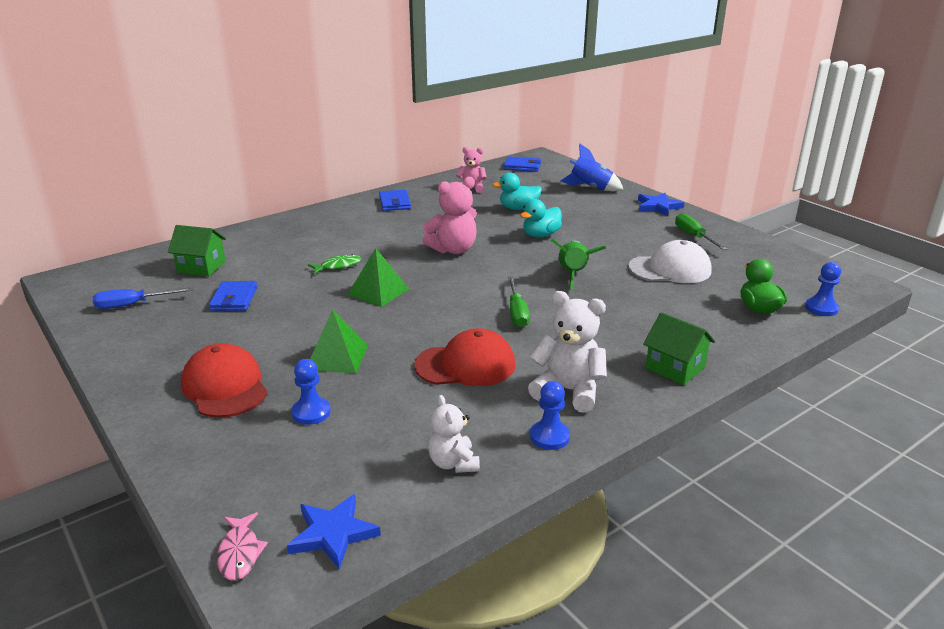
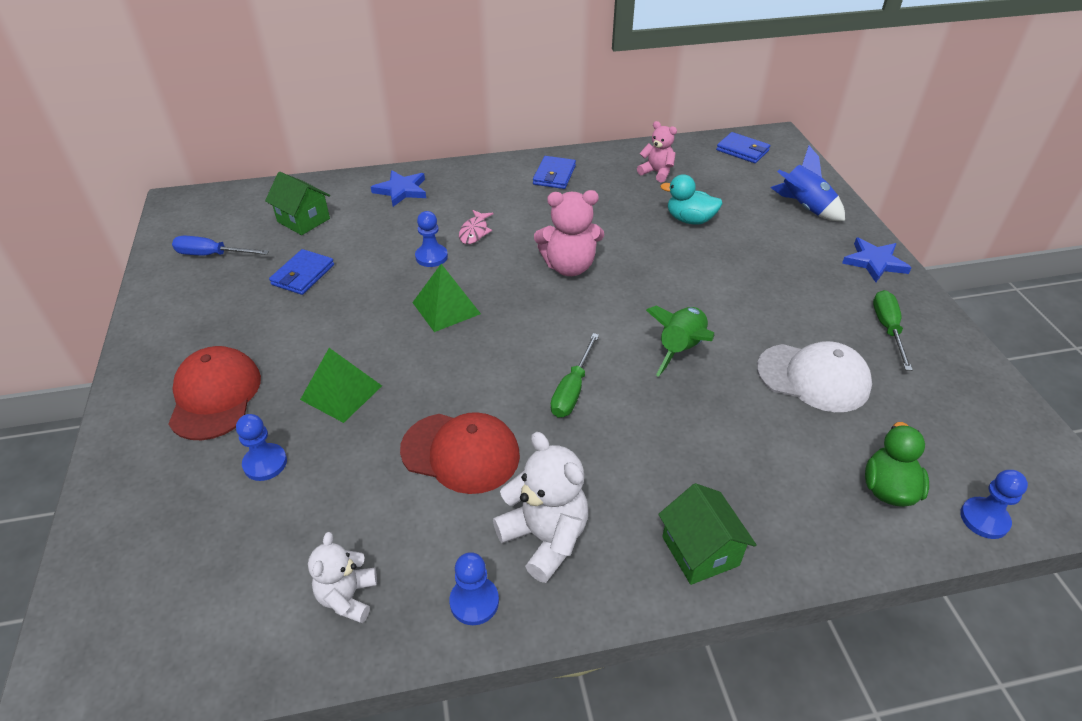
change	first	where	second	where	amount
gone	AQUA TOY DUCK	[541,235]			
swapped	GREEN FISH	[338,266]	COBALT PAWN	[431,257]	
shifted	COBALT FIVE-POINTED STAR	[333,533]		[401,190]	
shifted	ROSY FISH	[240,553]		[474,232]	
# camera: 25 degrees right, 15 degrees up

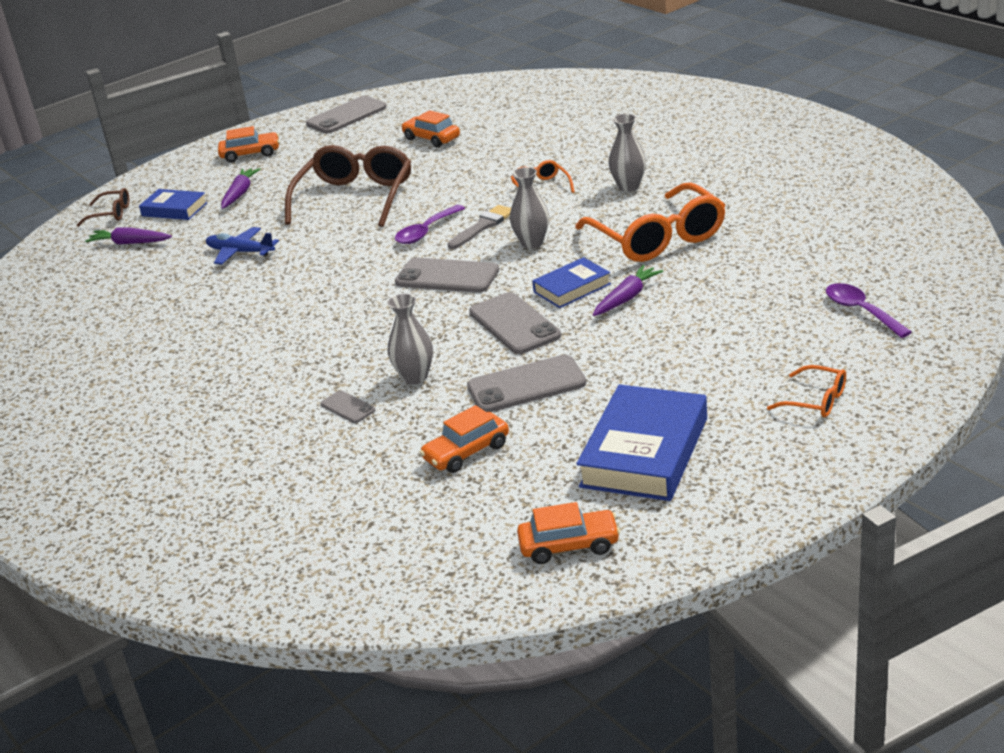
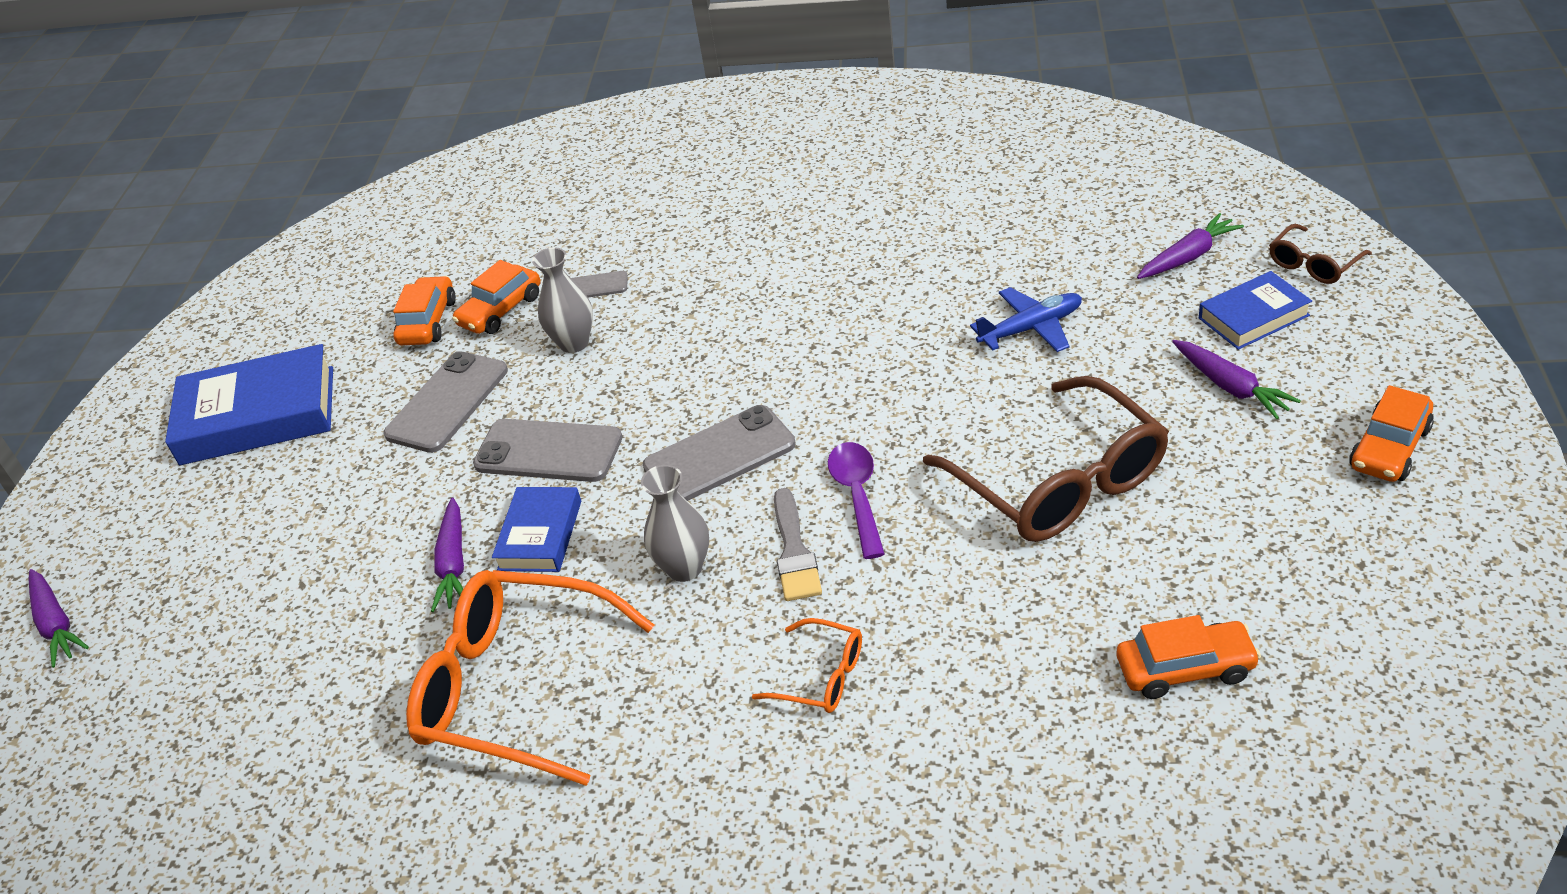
change	first	where	second	where	amount
gone	ASH-GREY MOBILE PHONE	[346,116]			
gone	ASH-GREY VASE	[629,187]			
gone	VIOLET TEASPOON	[861,311]			
gone	BRIGHT ORANGE EYEGLASSES	[815,401]			
rotated	COBALT HARDCOVER	[644,452]		[258,415]	75 degrees counterclockwise
shifted	BRIGHT ORANGE CAR	[569,545]		[501,310]	
new			VIOLET TOY CARROT	[56,624]	
# camera: 135 degrees right, 10 degrees up

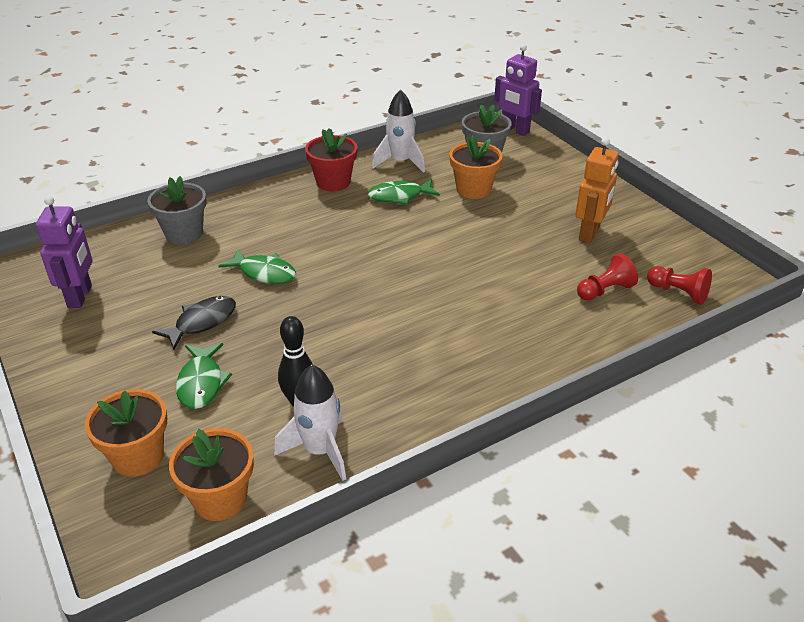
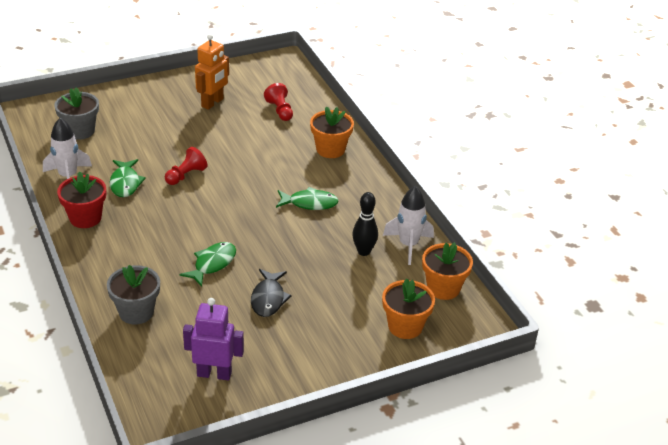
change	first	where	second	where	amount
gone	VIOLET TOY ROBOT	[515,130]			
shifted	BRIGHT ORANGE PLANT POT	[473,189]		[330,149]	
rotated	BRIGHT ORANGE TOY ROBOT	[589,233]		[212,103]	90 degrees clockwise
shifted	CRIMSON PAWN	[678,293]		[186,175]	
rotated	BLACK FISH	[202,322]		[268,298]	135 degrees counterclockwise
shifted	GREEN FISH	[201,383]		[309,203]	
# camera: 85 degrees left, 0 degrees up

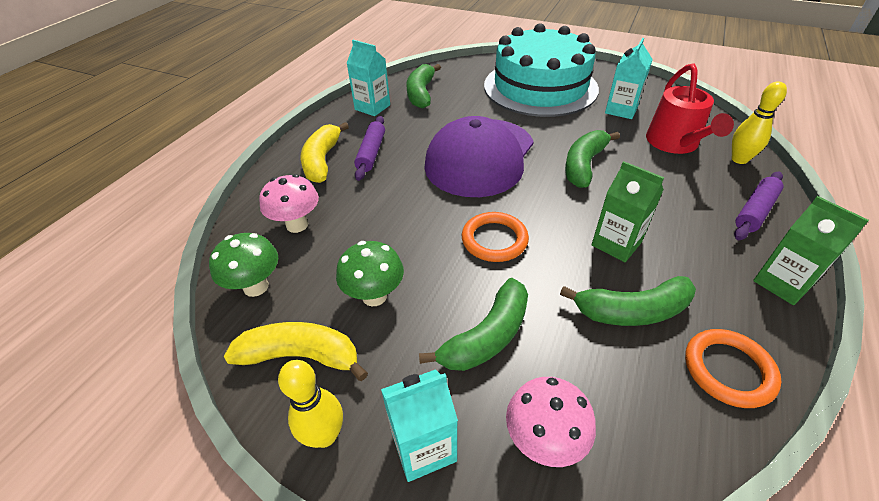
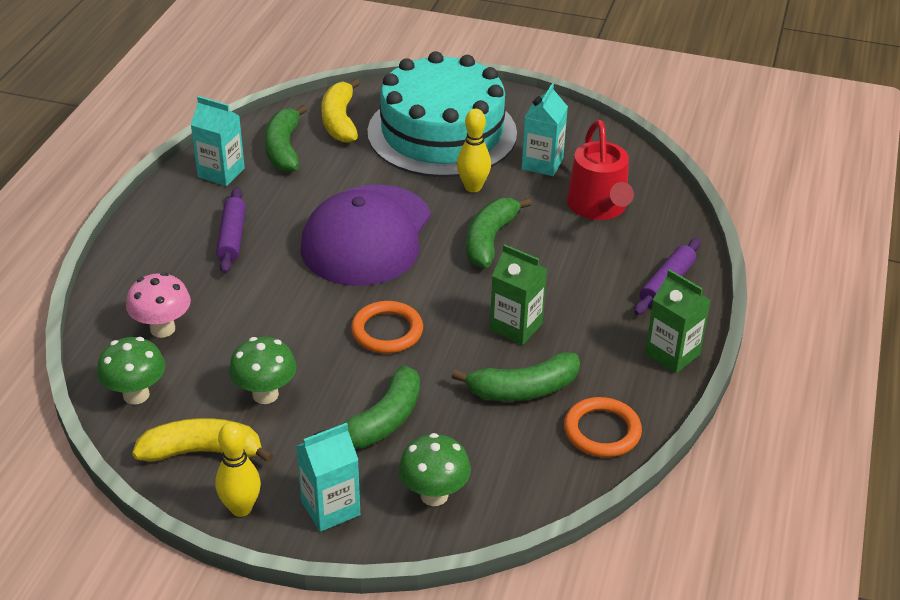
change	first	where	second	where	amount
shifted	BRIGHT YELLOW TENPIN	[739,159]		[473,187]	
shifted	BRIGHT YELLOW TOY BANANA	[322,161]		[340,121]	
repainted	ROSY MUSHROOM	[543,440]	GREEN MUSHROOM	[434,495]	
# camera: 10 degrees left, 5 degrees down

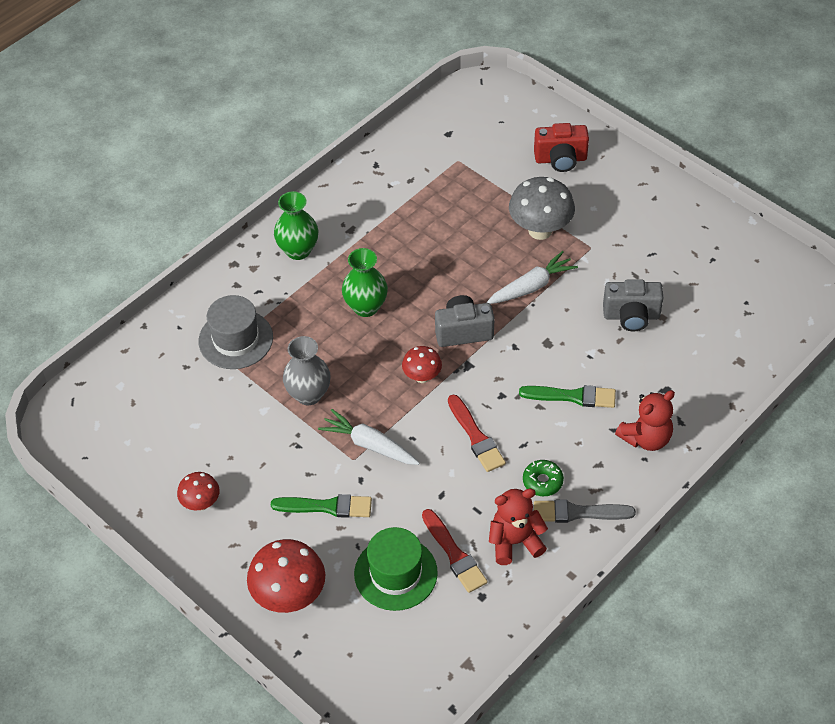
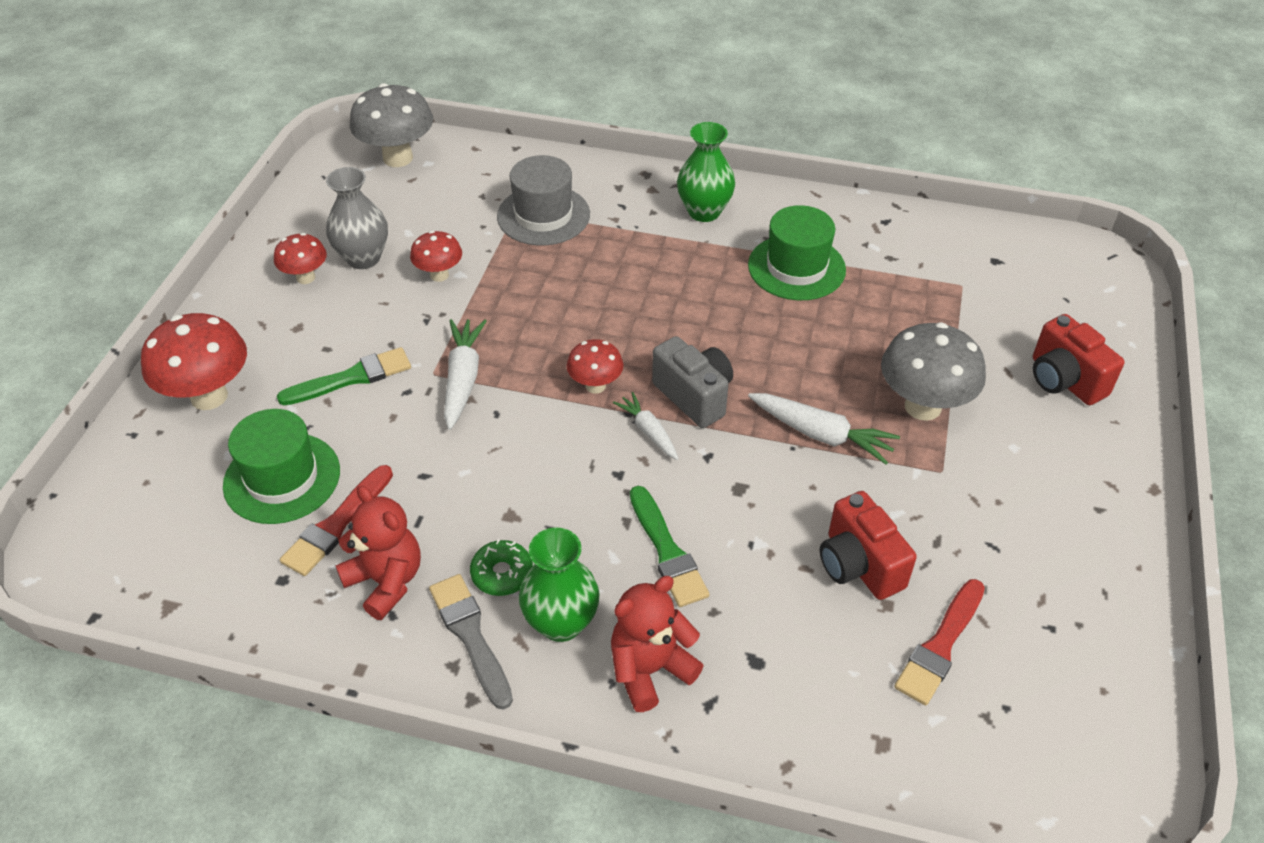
change	first	where	second	where	amount
shifted	GREEN VASE	[366,307]		[561,623]	
repainted	ASH-GREY PHOTO CAMERA	[631,316]	CRIMSON PHOTO CAMERA	[858,565]	
shifted	ASH-GREY VASE	[308,394]		[363,258]	
rotated	CRIMSON TEDDY	[646,438]		[650,669]	120 degrees clockwise
shifted	CRIMSON BRUSH	[476,437]		[940,646]	
rotated	GREEN BRUSH	[327,507]		[352,378]	90 degrees counterclockwise
new			ASH-GREY MUSHROOM	[398,158]	
new			GREEN HAT	[796,267]	
new			CRIMSON MUSHROOM	[439,275]	
new			PURE WHITE TOY CARROT	[649,432]	
# camera: 60 degrees right, 5 degrees down

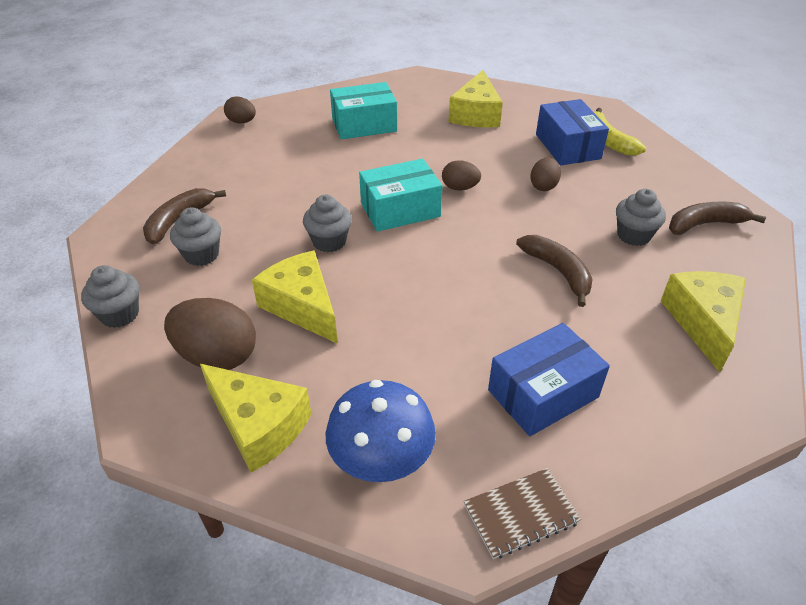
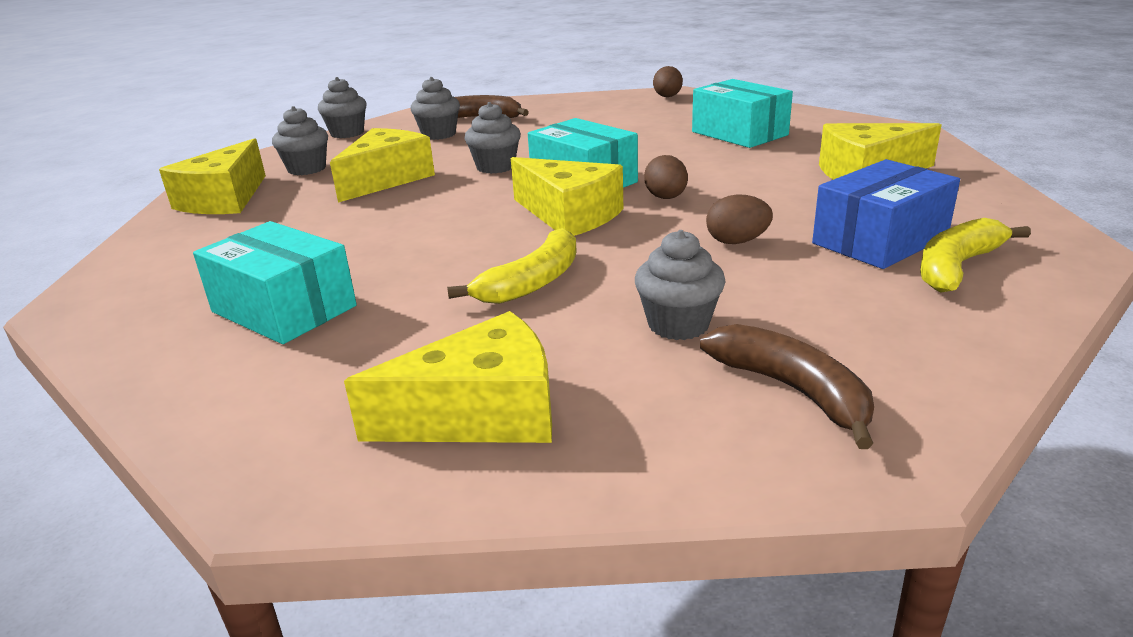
change	first	where	second	where	amount
repainted	DARK BROWN TOY BANANA	[558,272]	BRIGHT YELLOW TOY BANANA	[532,282]	
swapped	DARK BROWN EGG	[217,356]	ASH-GREY CUPCAKE	[307,169]	
repainted	COBALT PARCEL	[543,393]	AQUA PARCEL	[284,309]	
gone	COBALT MUSHROOM	[381,460]			
gone	DARK BROWN NOTEBOOK	[521,514]			
new			BRIGHT YELLOW CHEESE WEDGE	[569,215]	
# camera: 70 degrees right, 15 degrees down

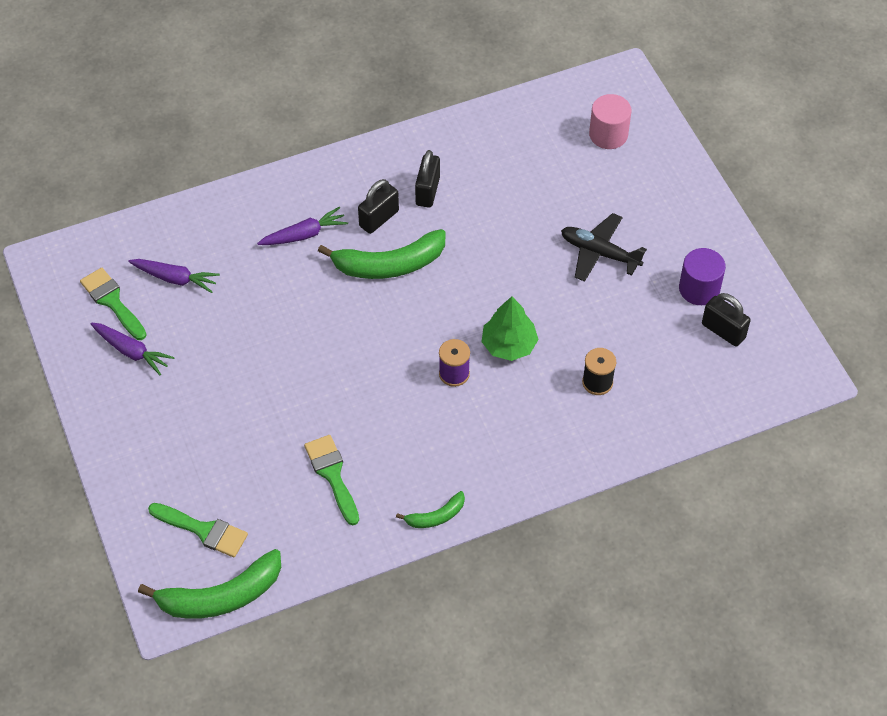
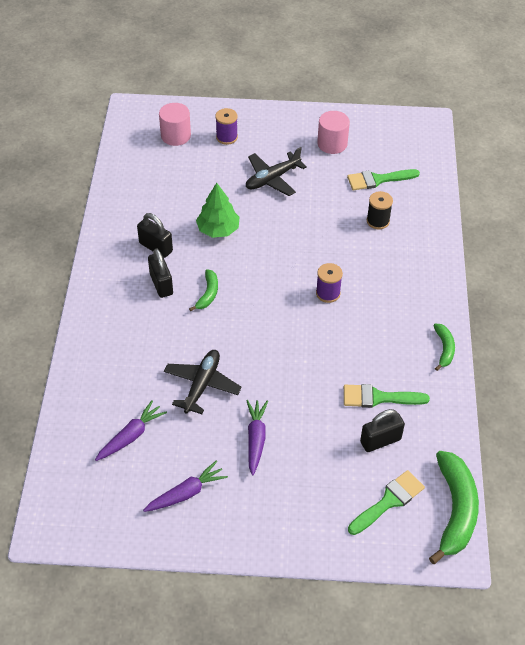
change	first	where	second	where	amount
shifted	VIOLET TOY CARROT	[304,234]		[256,439]	
scaled	GREEN TOY BANANA	[389,264]		[208,294]	x0.51
repainted	VIOLET CYLINDER SHAPE	[699,289]	ROSY CYLINDER SHAPE	[332,144]	
shifted	GREEN BRUSH	[112,301]		[378,180]	
shifted	BLACK SMALL LOCK	[723,331]		[380,440]	
shifted	GREEN TREE	[509,345]		[218,229]	
new			VIOLET BOBBIN	[227,137]	
new			BLACK TOY PLANE	[202,385]	
# camera: 65 degrees left, 5 degrees down

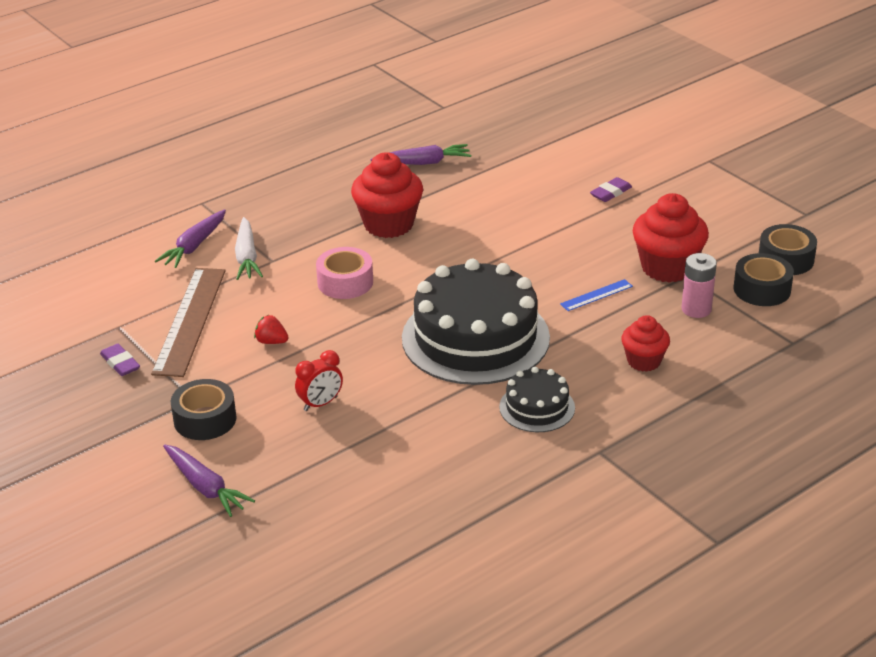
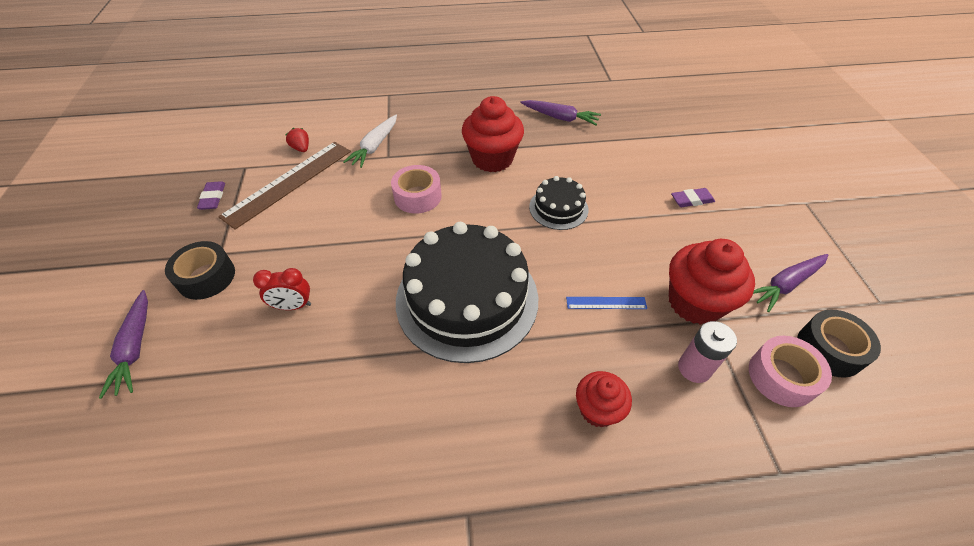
change	first	where	second	where	amount
shifted	VIOLET TOY CARROT	[194,246]		[786,284]	
repainted	BLACK STICKY TAPE	[762,289]	ROSY STICKY TAPE	[781,377]	
shifted	CRIMSON BERRY	[271,341]		[301,148]	
shifted	BLACK GATEAU	[537,407]		[558,208]	
# camera: 30 degrees right, 15 degrees up

